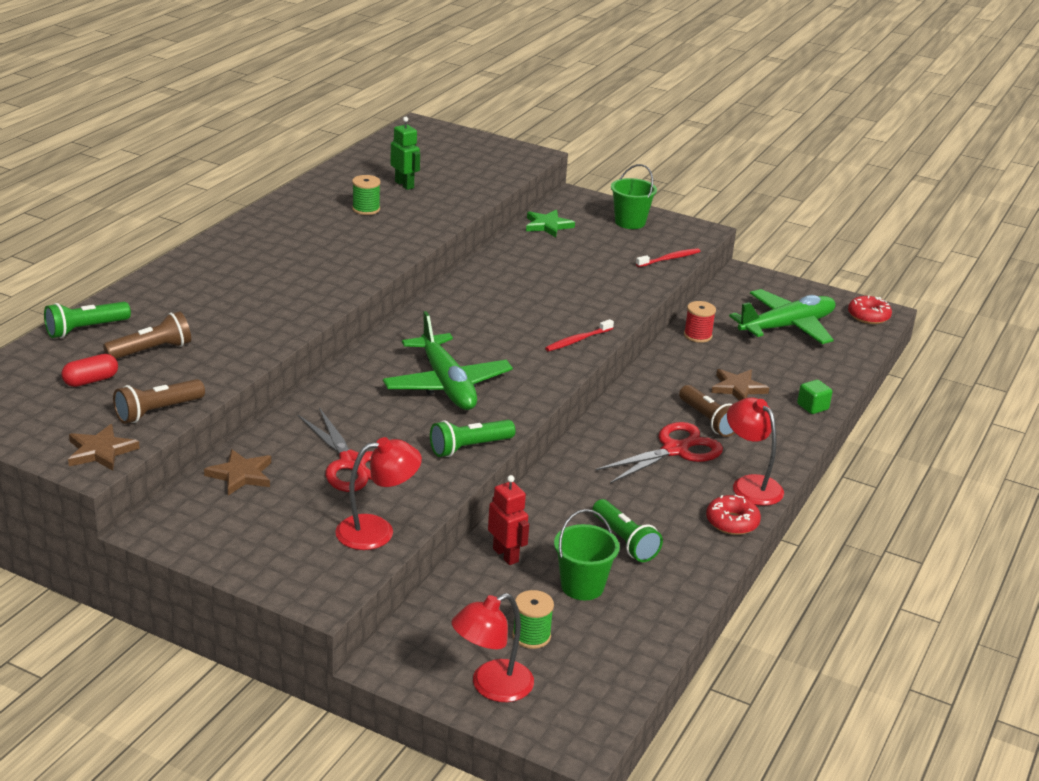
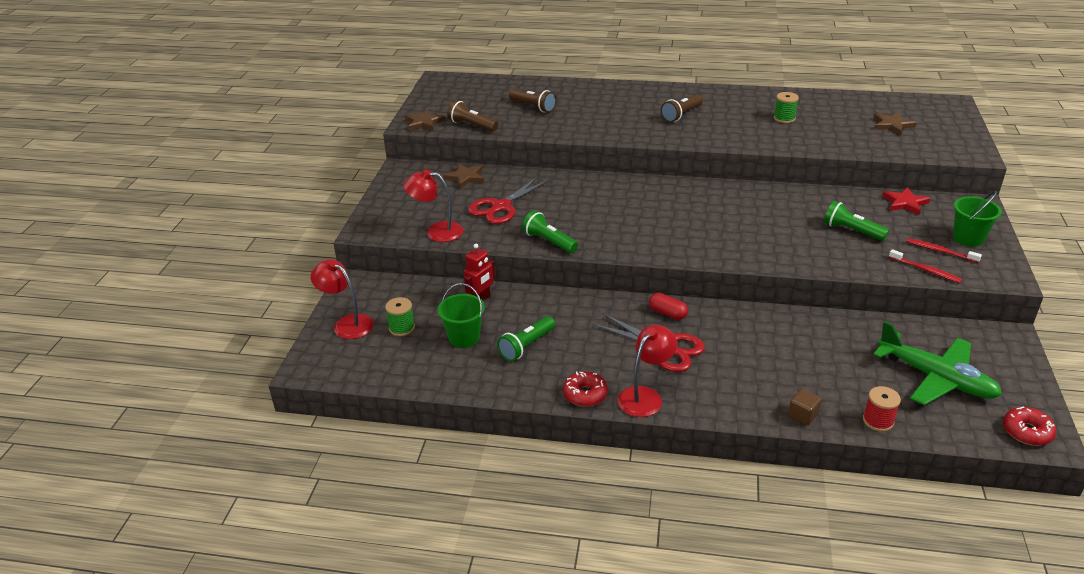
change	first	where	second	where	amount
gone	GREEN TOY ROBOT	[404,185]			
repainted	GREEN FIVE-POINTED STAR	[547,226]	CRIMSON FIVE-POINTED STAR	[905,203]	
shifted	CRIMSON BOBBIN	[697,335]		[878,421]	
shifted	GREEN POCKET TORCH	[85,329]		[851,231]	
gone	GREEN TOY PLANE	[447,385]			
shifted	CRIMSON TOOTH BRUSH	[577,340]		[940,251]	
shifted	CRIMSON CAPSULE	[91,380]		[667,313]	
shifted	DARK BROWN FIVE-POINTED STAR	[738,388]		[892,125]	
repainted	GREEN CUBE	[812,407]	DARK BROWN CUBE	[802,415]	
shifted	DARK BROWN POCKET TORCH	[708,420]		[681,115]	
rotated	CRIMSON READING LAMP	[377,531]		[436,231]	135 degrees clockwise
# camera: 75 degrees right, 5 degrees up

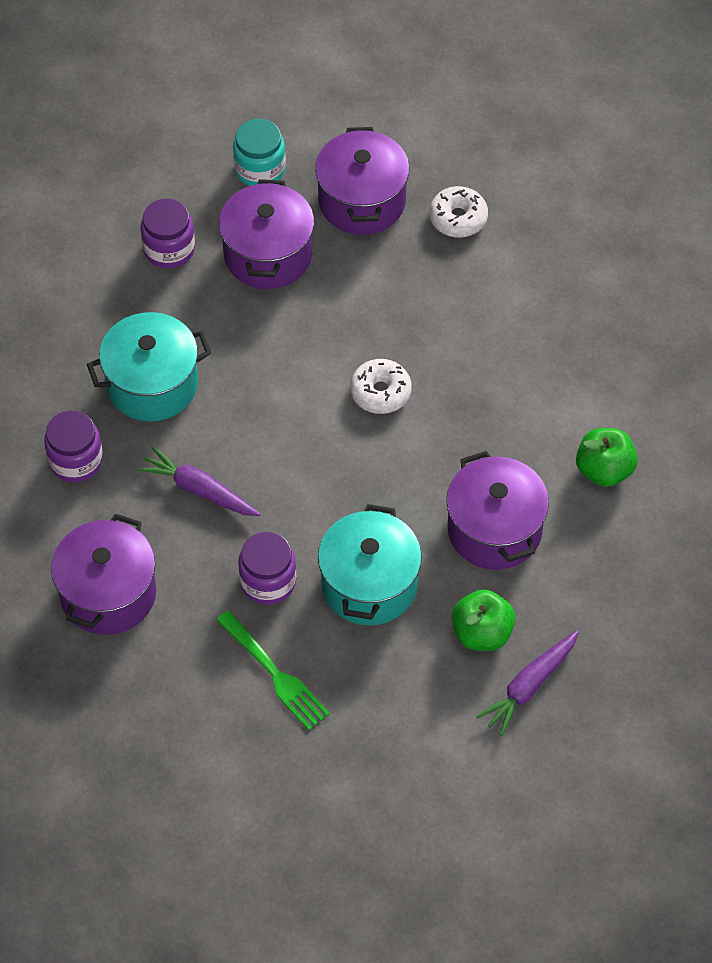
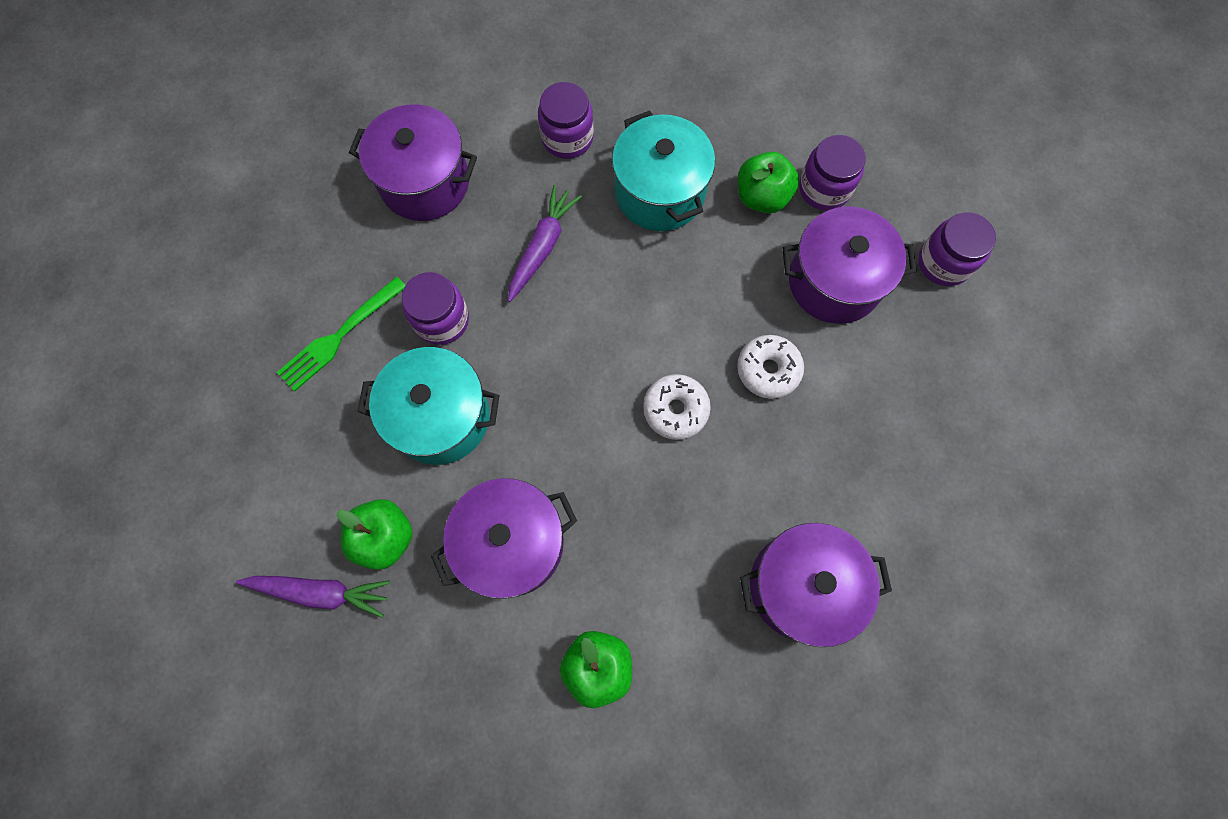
change	first	where	second	where	amount
repainted	AQUA JAR	[260,169]	VIOLET JAR	[943,263]	
shifted	VIOLET STOCKPOT	[362,201]		[801,586]	
shifted	PURE WHITE DOUGHNUT	[458,218]		[768,370]	
rotated	VIOLET TOY CARROT	[529,686]		[321,592]	150 degrees clockwise
new			GREEN APPLE	[762,197]	
# camera: 85 degrees right, 15 degrees up

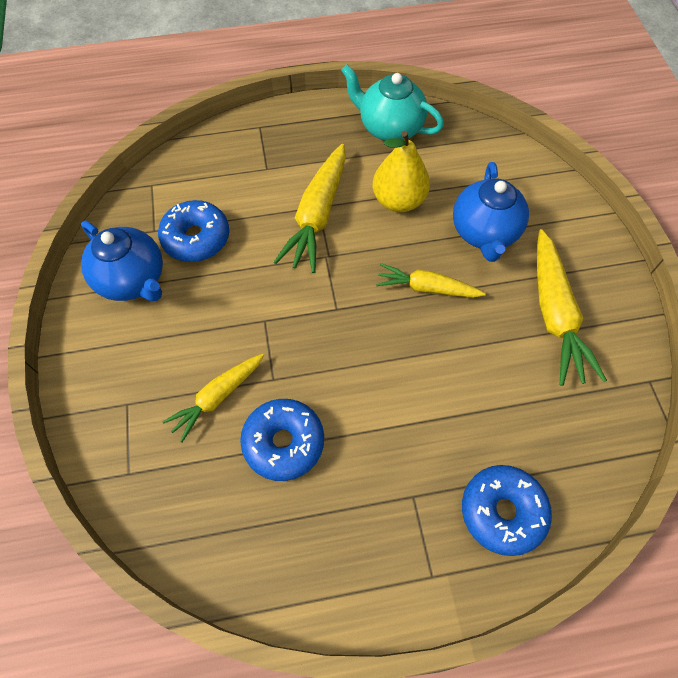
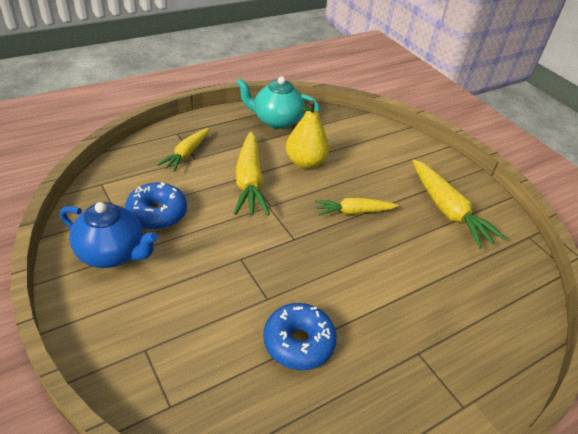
change	first	where	second	where	amount
gone	COBALT TEA POT	[484,233]			
shifted	BRIGHT YELLOW TOY CARROT	[217,397]		[186,154]	
gone	COBALT DOUGHNUT	[502,512]			
# camera: 25 degrees left, 20 degrees down

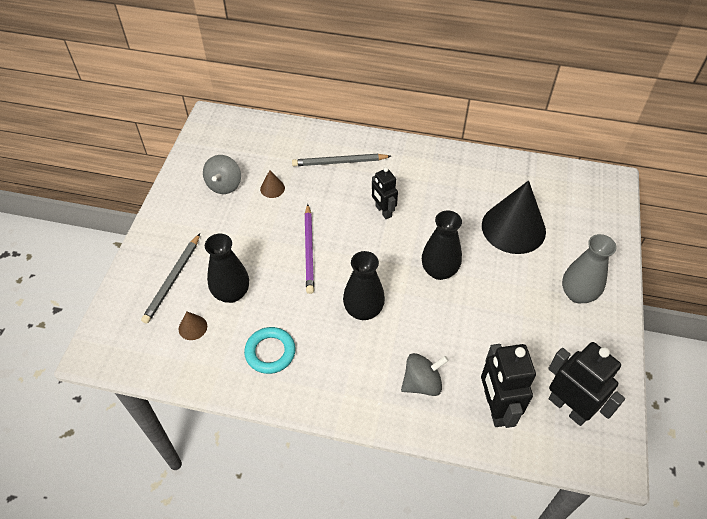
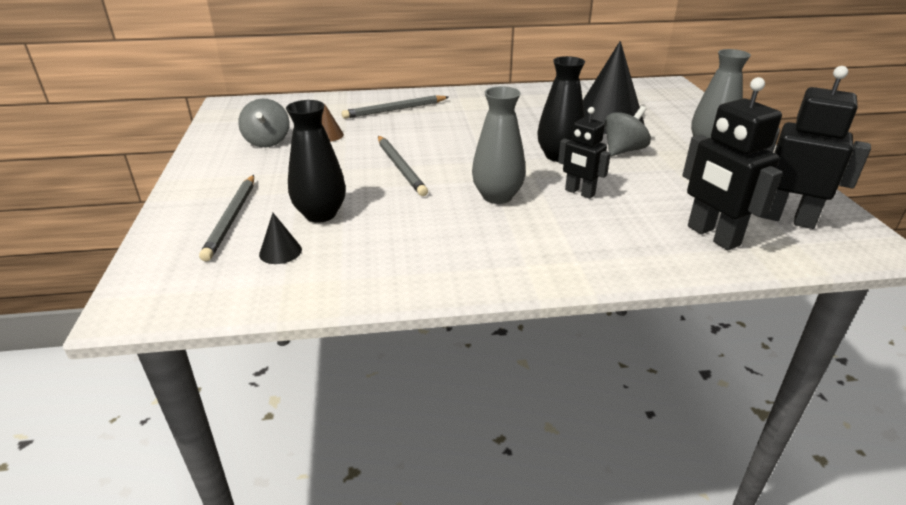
change	first	where	second	where	amount
shifted	BLACK TOY ROBOT	[383,211]		[579,192]	
repainted	VIOLET PENCIL	[309,250]	ASH-GREY PENCIL	[400,167]	
repainted	BLACK VASE	[363,310]	ASH-GREY VASE	[497,196]	
repainted	DARK BROWN CONE	[193,327]	BLACK CONE	[280,252]	
gone	AQUA RING	[270,352]			
shifted	ASH-GREY SPINNING TOP	[422,383]		[623,150]	
# camera: 20 degrees left, 20 degrees down

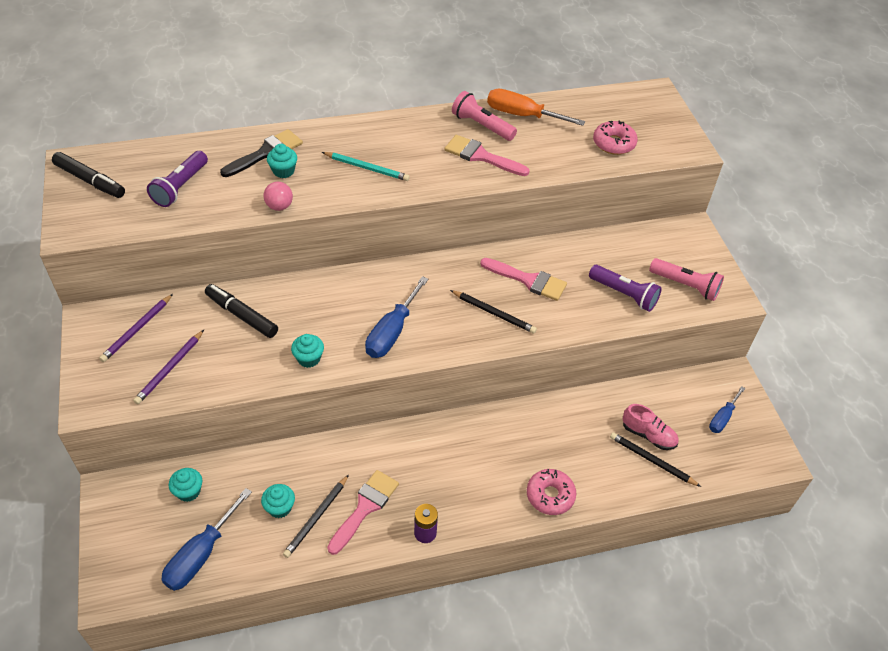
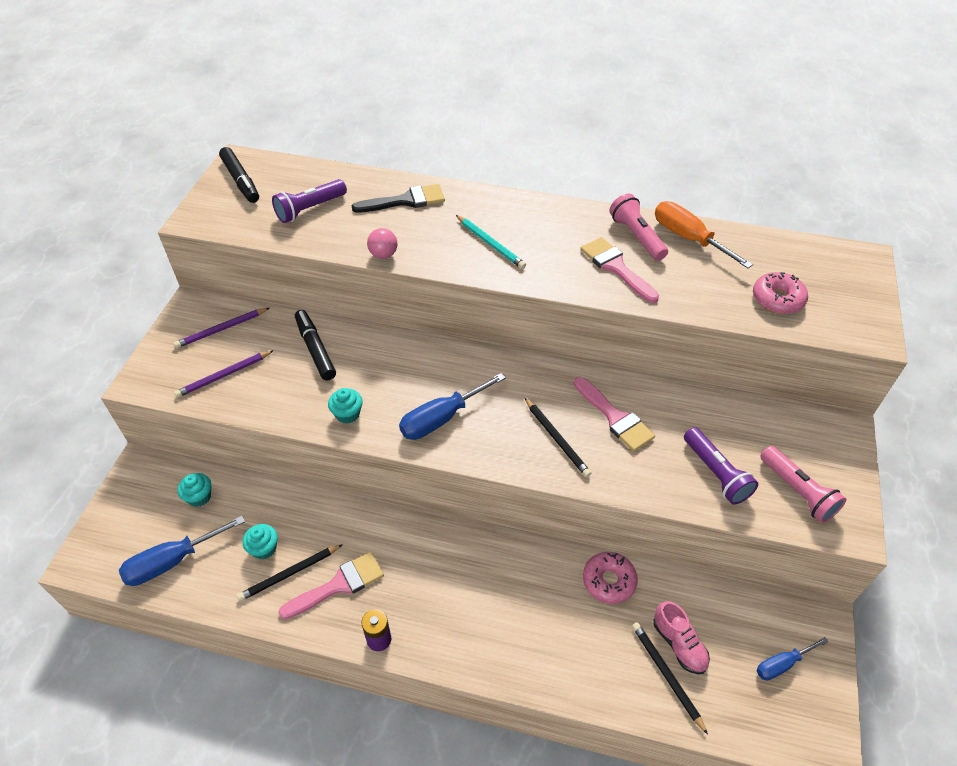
change	first	where	second	where	amount
gone	AQUA CUPCAKE	[283,171]			
shifted	ROSY DOUGHNUT	[550,495]		[609,581]	
# camera: 30 degrees right, 0 degrees up

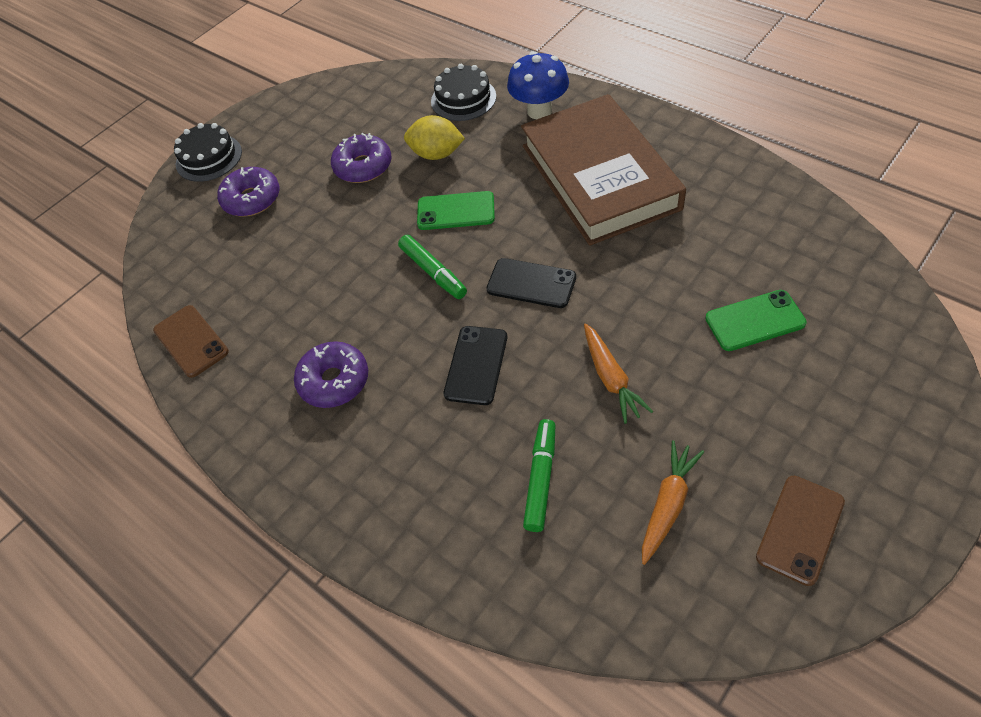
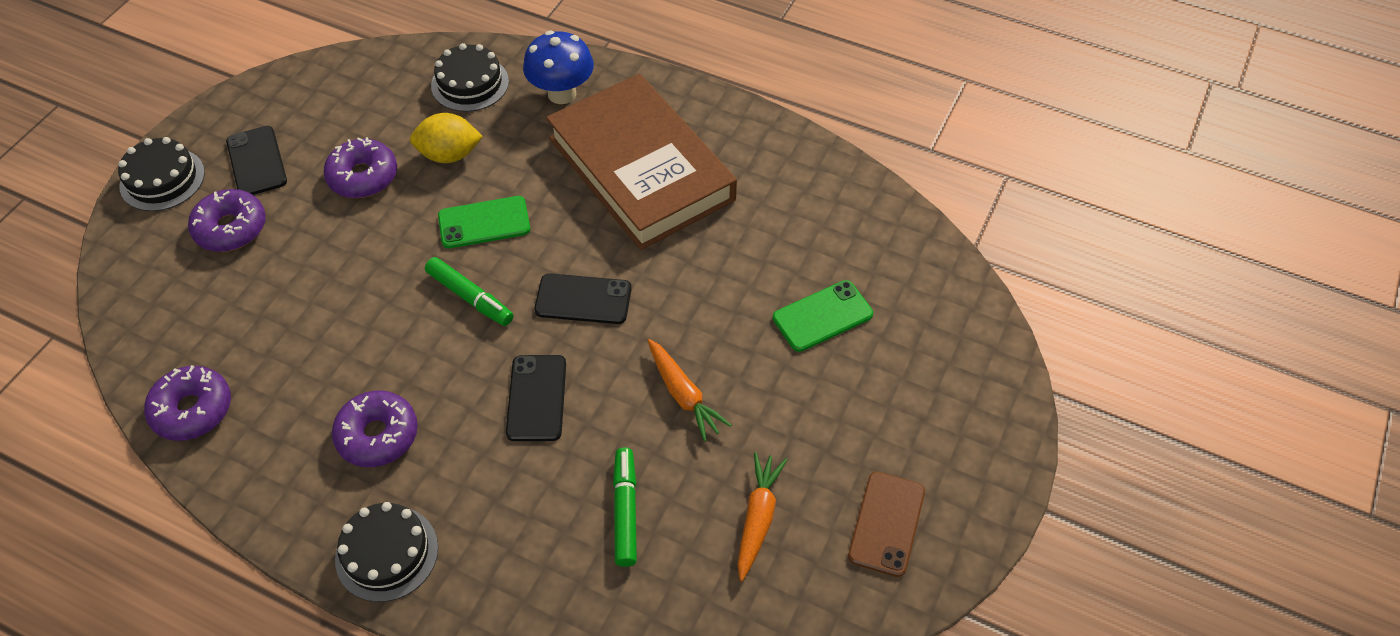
change	first	where	second	where	amount
swapped	DARK BROWN MOBILE PHONE	[191,341]	VIOLET DOUGHNUT	[192,410]	
new			BLACK MOBILE PHONE	[256,161]	
new			BLACK GATEAU	[387,553]	
# camera: 20 degrees left, 0 degrees up

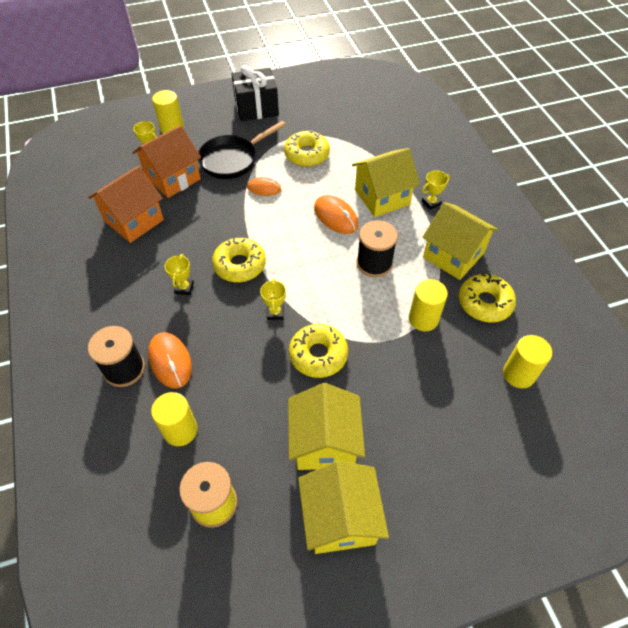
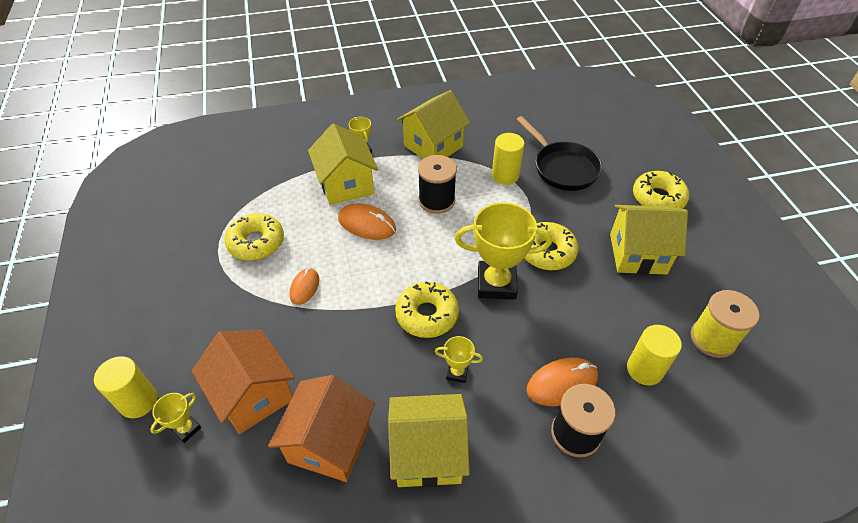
change	first	where	second	where	amount
gone	BLACK WRAPPED GIFT	[256,108]			
shifted	BLACK PAN	[232,159]		[562,168]	
rotated	BRIGHT ORANGE COTTAGE	[134,220]		[329,443]	60 degrees clockwise
rotated	BRIGHT ORANGE MOUSE	[336,217]		[367,224]	60 degrees clockwise
shifted	BRIGHT YELLOW DOUGHNUT	[484,303]		[658,198]	
scaled	BRIGHT YELLOW PRIZE CUP	[275,313]		[496,284]	x2.13
gone	BRIGHT YELLOW CYLINDER SHAPE	[518,374]			
shifted	BRIGHT YELLOW COTTAGE	[340,519]		[428,453]	
# camera: 85 degrees left, 5 degrees down

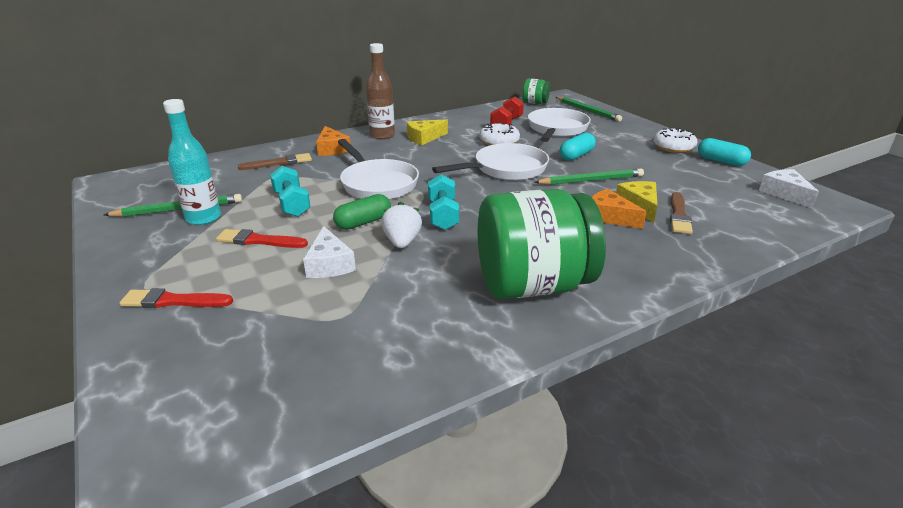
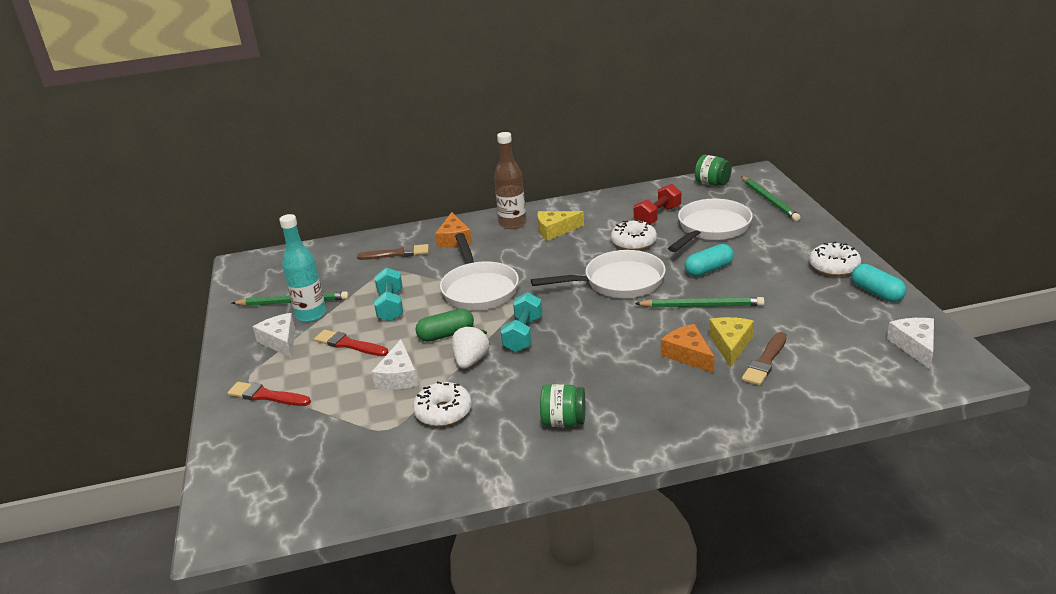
change	first	where	second	where	amount
scaled	GREEN JAR	[533,285]		[563,421]	x0.45
new			PURE WHITE CHEESE WEDGE	[280,341]	
new			PURE WHITE DOUGHNUT	[443,412]	
# camera: 20 degrees right, 0 degrees up

